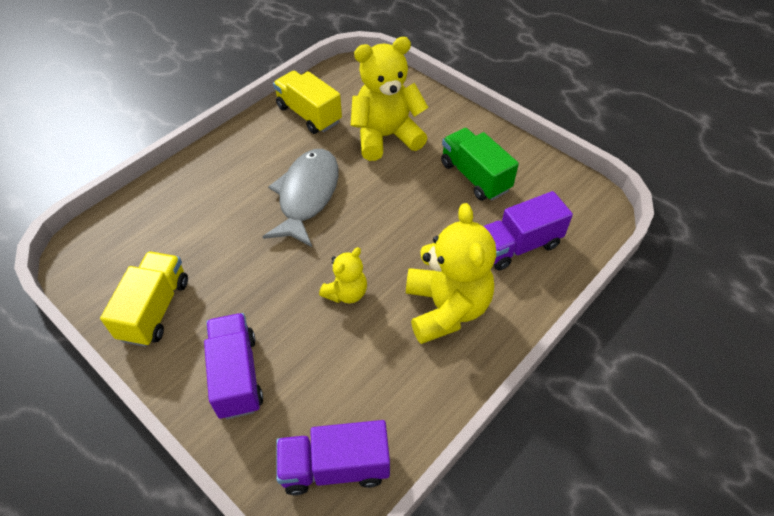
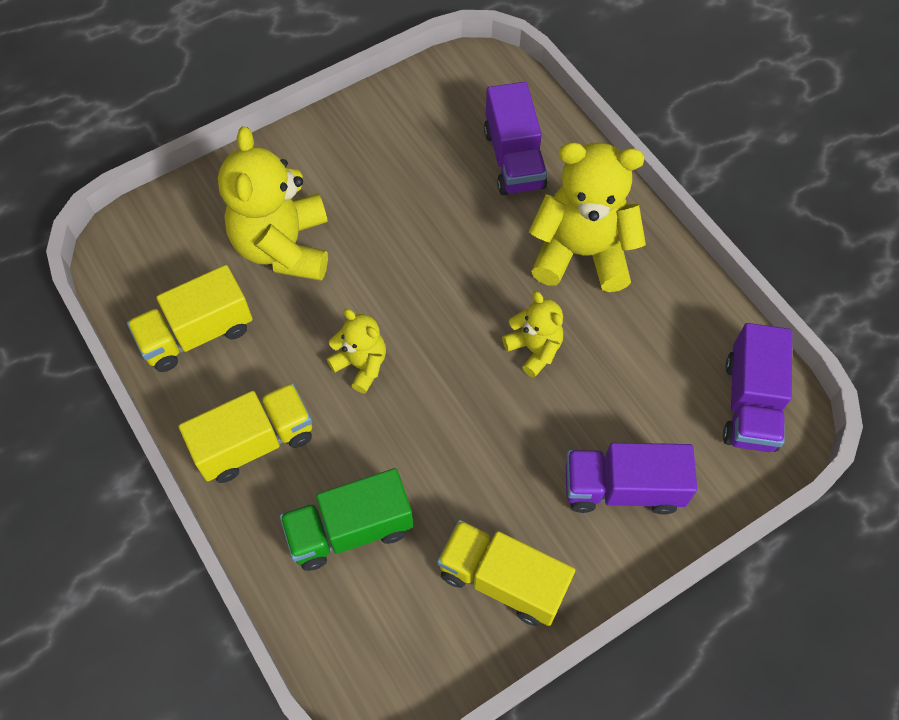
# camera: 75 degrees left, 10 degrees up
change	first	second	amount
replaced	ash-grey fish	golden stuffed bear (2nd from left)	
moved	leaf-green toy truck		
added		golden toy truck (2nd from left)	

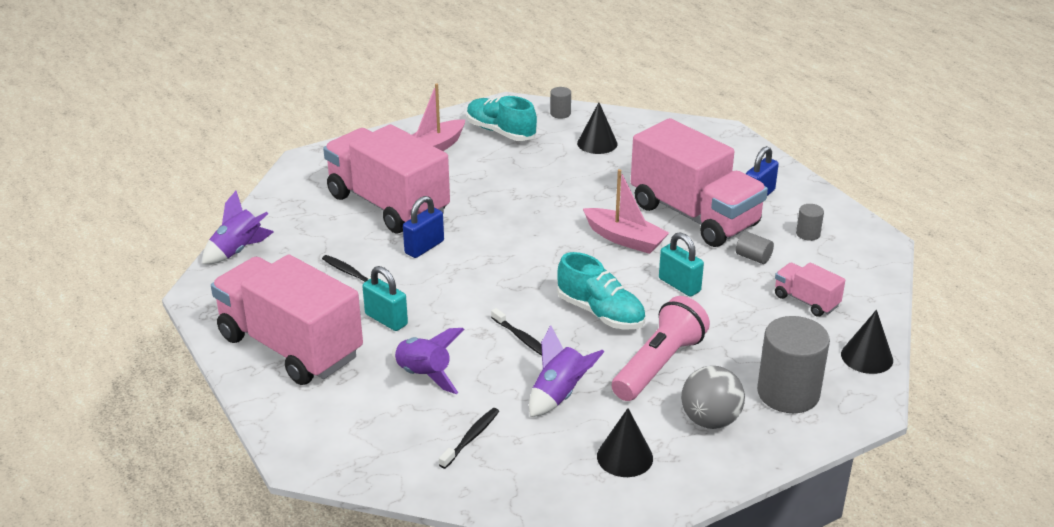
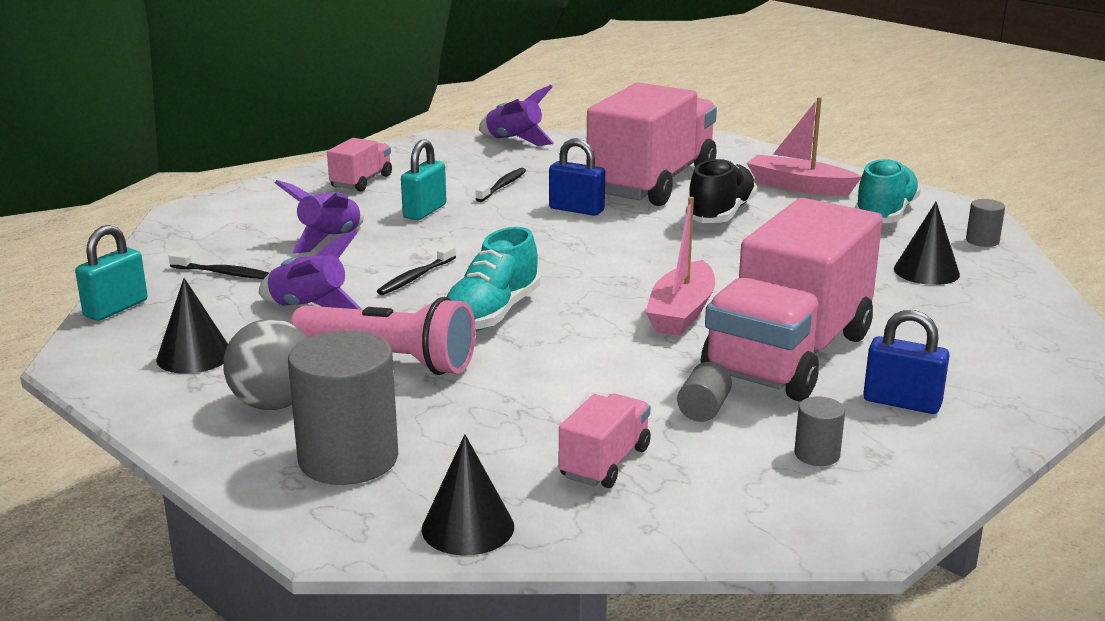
# camera: 75 degrees right, 10 degrees down
change	first	second	amount
resized	rosy toy truck (1st from left)		x0.44
moved	teal lock (2nd from left in the first image)	teal lock (1st from left)	
added		ebony lace-up shoe	

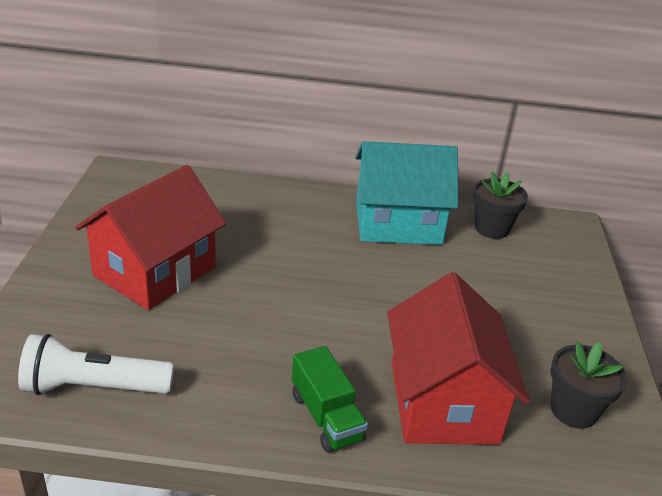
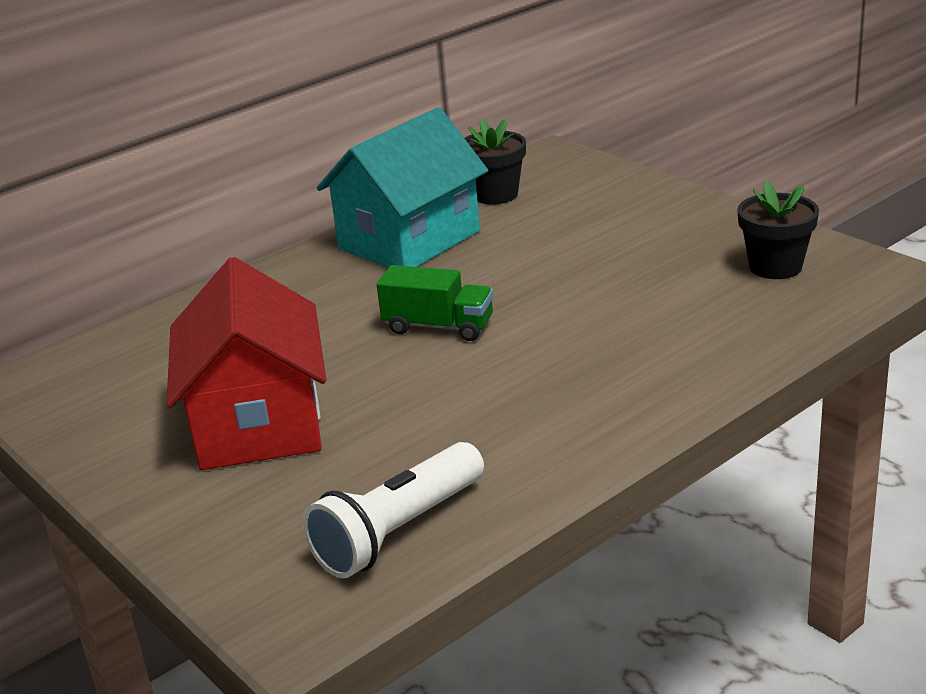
# camera: 40 degrees left, 5 degrees down
change	first	second	amount
moved	leaf-green toy truck		
removed	crimson house (2nd from left)		

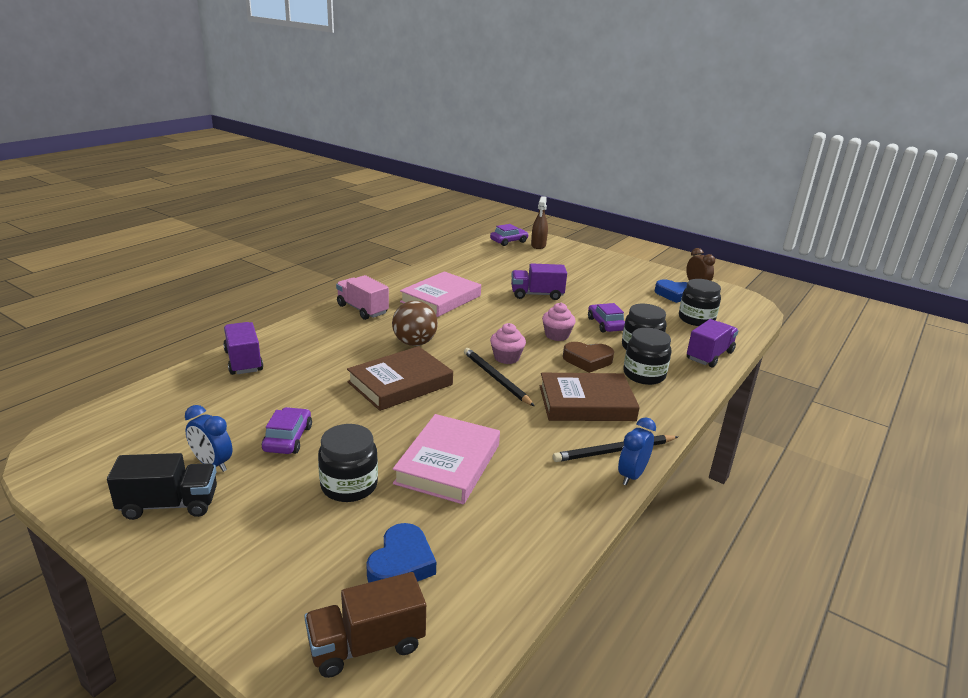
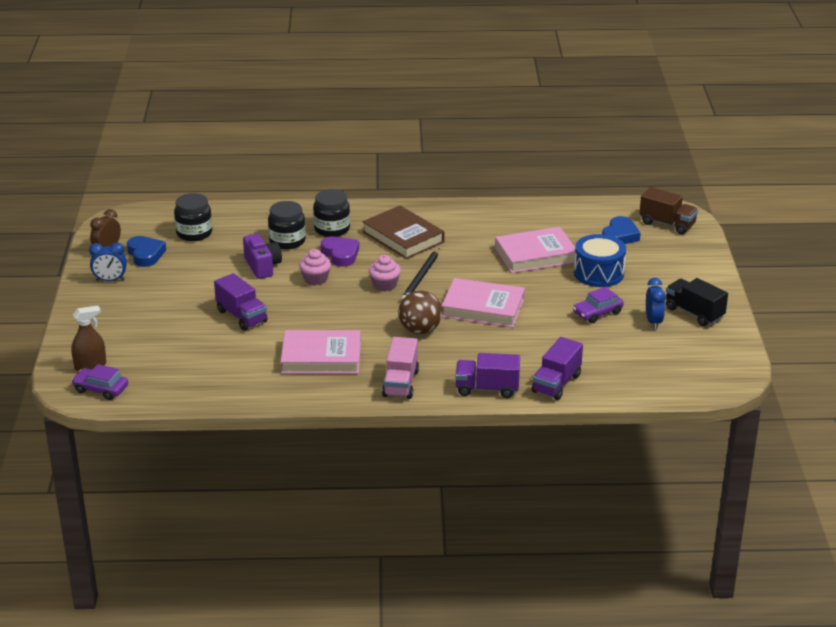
# camera: 125 degrees left, 5 degrees up
change	first	second	amount
replaced	ebony preserve jar (1st from left)	cobalt toy drum	
recoloured	dark brown hardback (1st from left)	rosy hardback (2nd from left)	
turned	cobalt love heart (1st from left in the first image)	cobalt love heart (2nd from left)	135 degrees clockwise
removed	ebony lead pencil (2nd from left)		
recoloured	dark brown love heart	royal purple love heart	
replaced	royal purple toy car (3rd from left)	royal purple compact camera	
moved	cobalt alarm clock (2nd from left in the first image)	cobalt alarm clock (1st from left)	
moved	royal purple toy truck (3rd from left in the first image)	royal purple toy truck (2nd from left)	

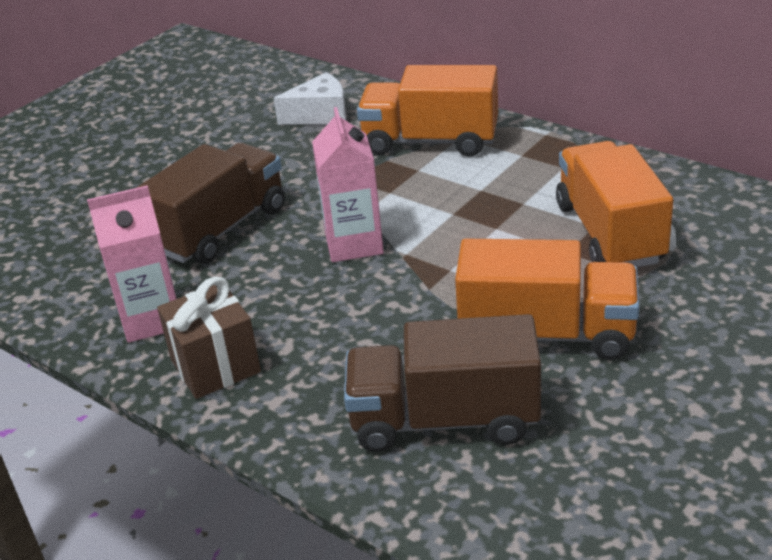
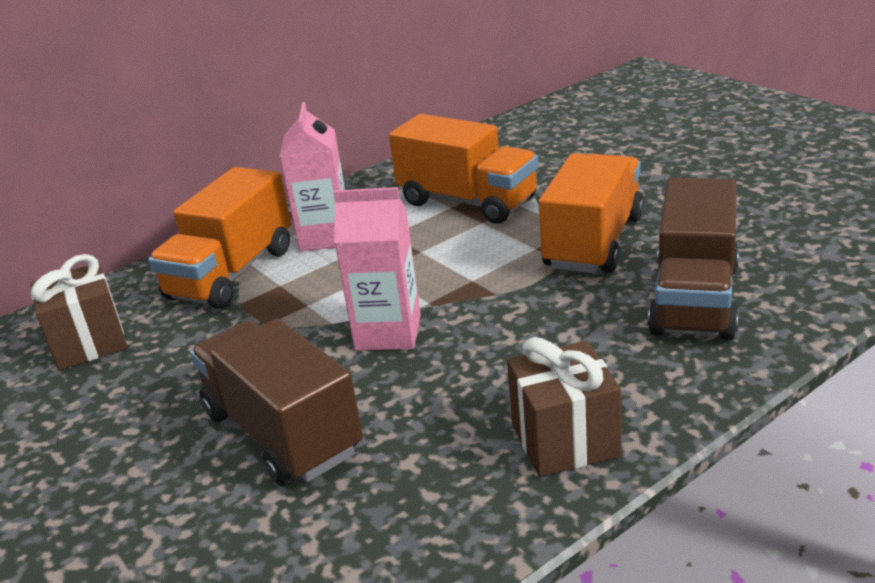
# camera: 75 degrees left, 5 degrees down
change	first	second	amount
moved	rosy carton (1st from left)		
replaced	white cheese wedge	dark brown gift (1st from left)	
turned	orange toy truck (3rd from left in the first image)	orange toy truck (2nd from left)	150 degrees counterclockwise

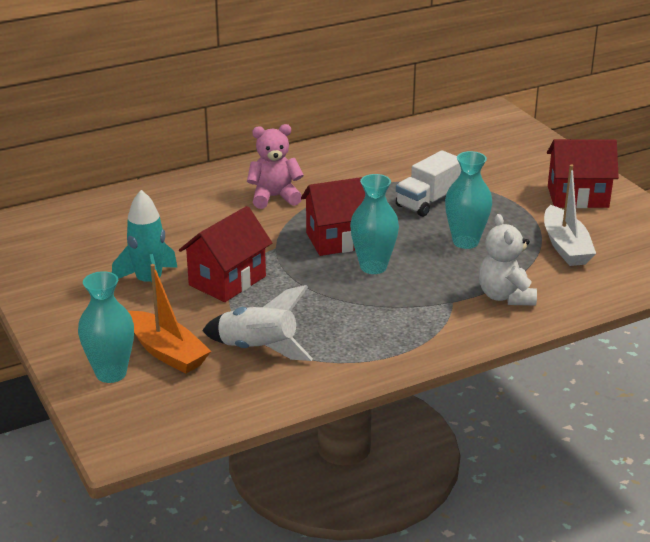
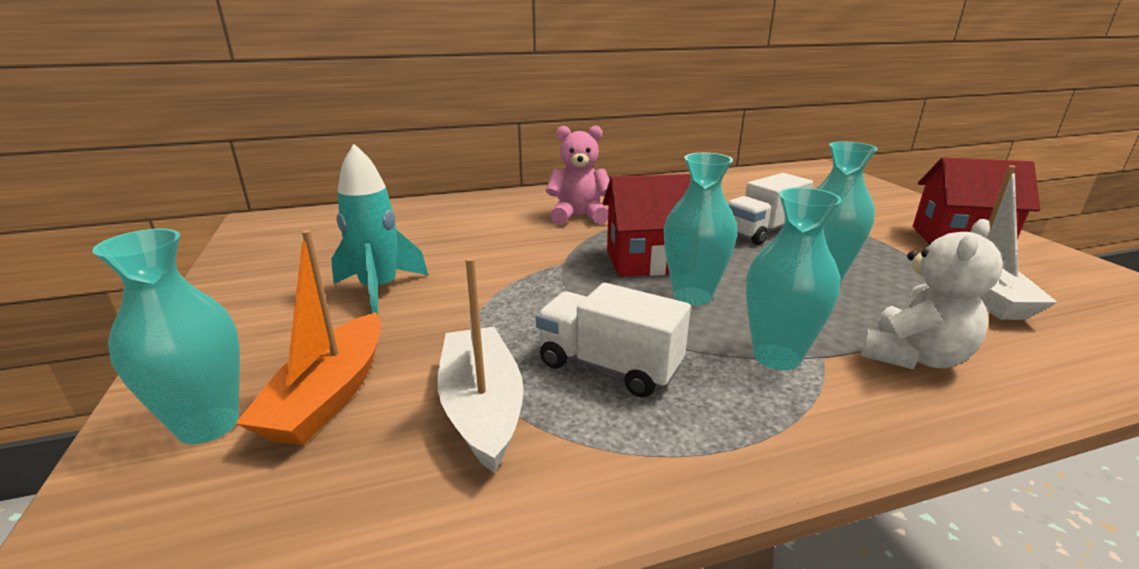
# camera: 10 degrees right, 5 degrees down
change	first	second	amount
turned	orange sailboat		45 degrees clockwise
removed	crimson house (1st from left)		
replaced	white toy rocket	white sailboat (1st from left)	
turned	white stuffed bear		135 degrees counterclockwise
added		white toy truck (1st from left)	
added		teal tall vase (3rd from left)	

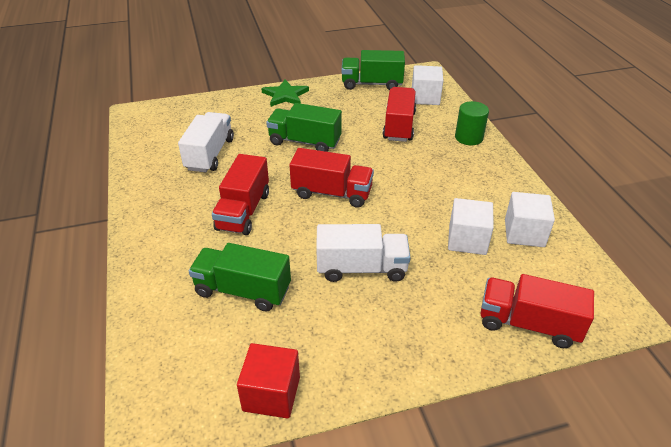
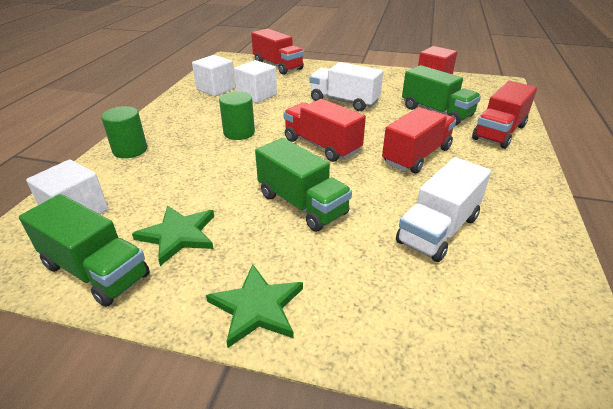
# camera: 150 degrees left, 5 degrees down
change	first	second	amount
moved	crimson toy truck (3rd from left in the first image)	crimson toy truck (4th from left)	
added		leaf-green star shape (1st from left)	
added		leaf-green solid cylinder (2nd from left)	

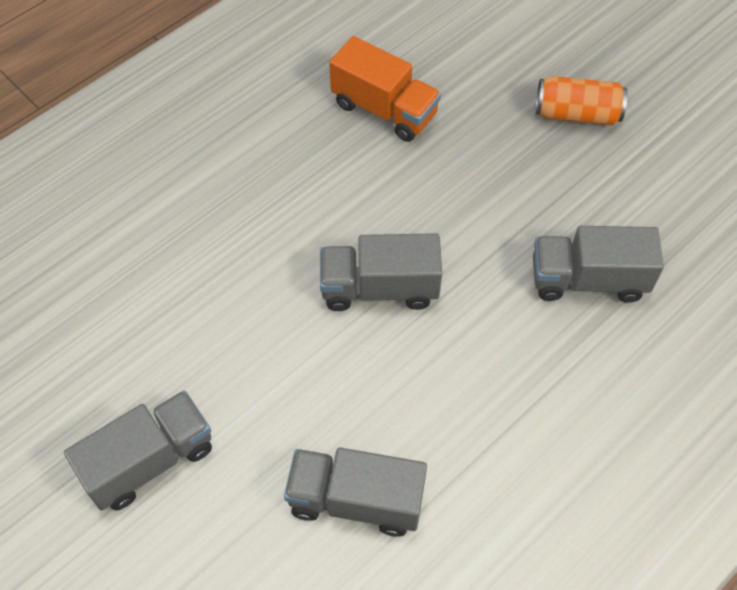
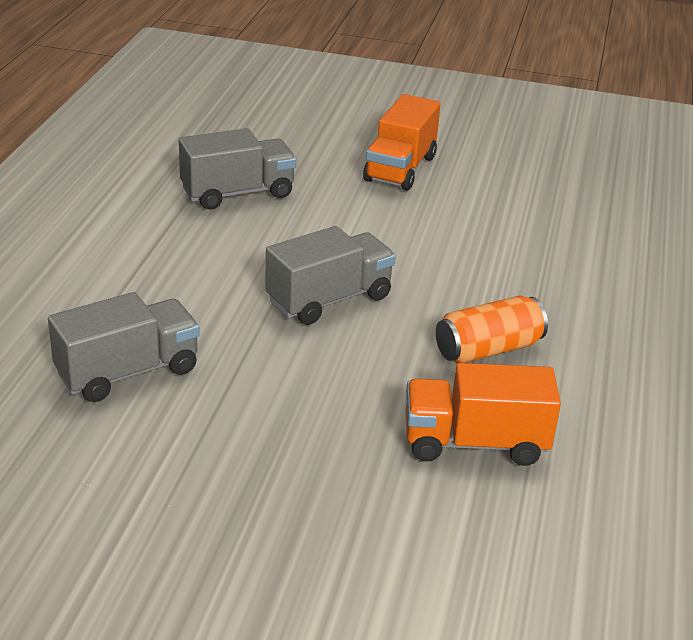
# camera: 145 degrees right, 25 degrees down
change	first	second	amount
recoloured	ash-grey toy truck (1st from left)	orange toy truck (1st from left)	
moved	orange can		

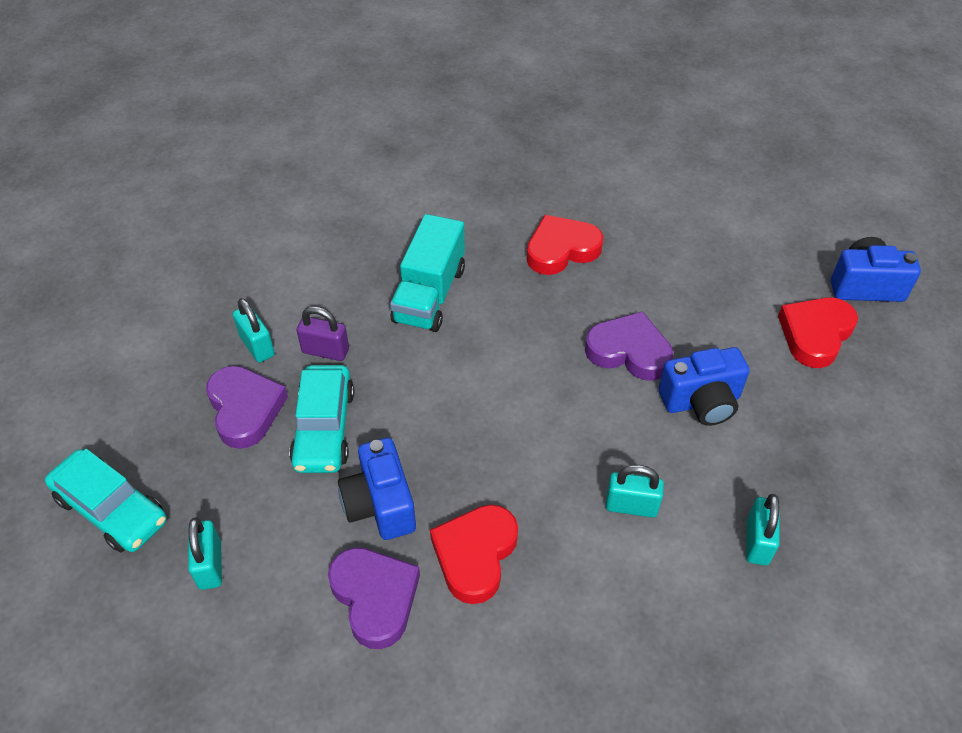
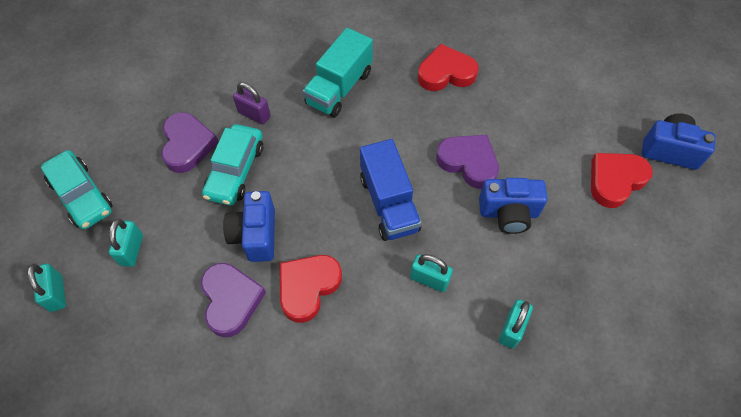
# camera: 15 degrees right, 10 degrees up
change	first	second	amount
moved	teal lock (2nd from left in the first image)	teal lock (1st from left)	
added		cobalt toy truck	

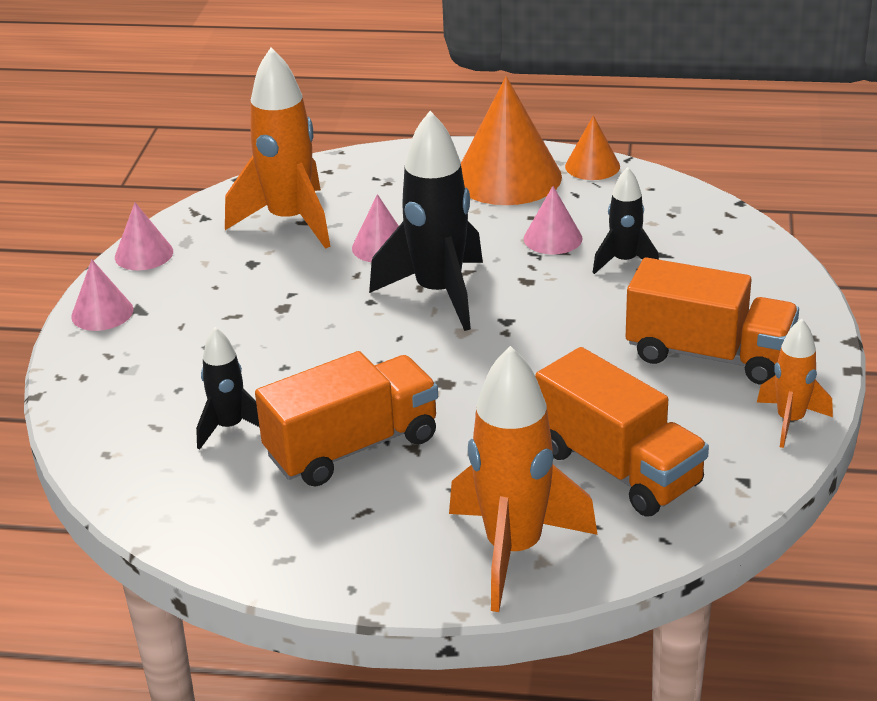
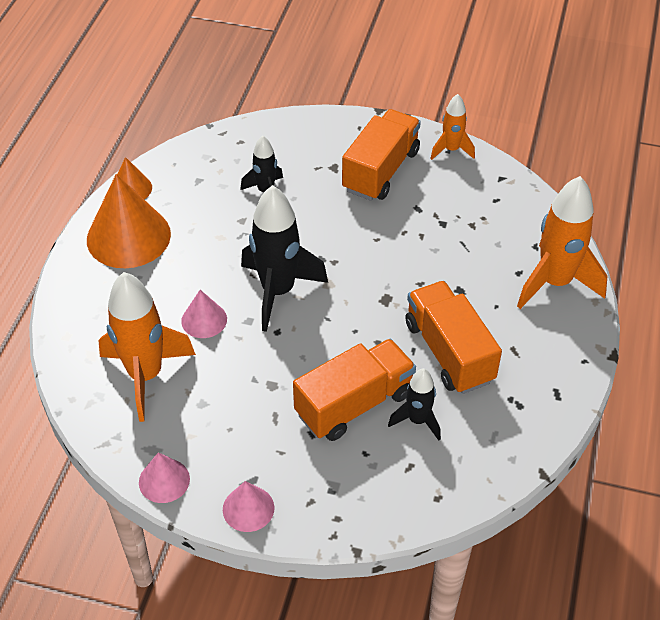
# camera: 85 degrees left, 15 degrees up
change	first	second	amount
removed	rosy solid cone (4th from left)		
moved	orange toy truck (2nd from left in the first image)	orange toy truck (1st from left)	

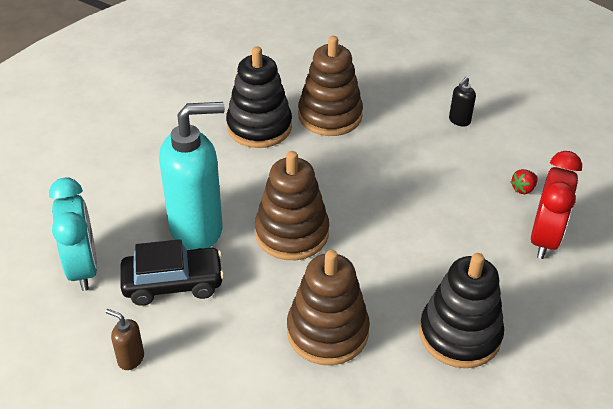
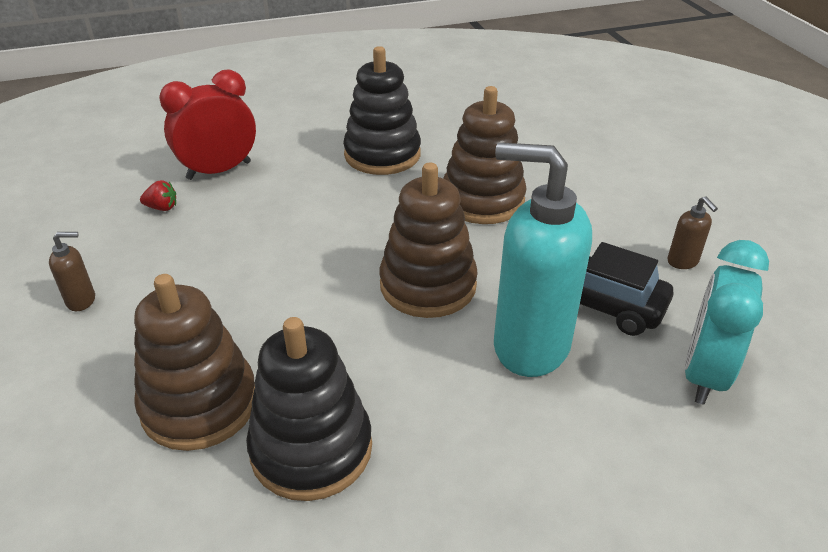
# camera: 140 degrees left, 5 degrees down
change	first	second	amount
recoloured	ebony soap dispenser	dark brown soap dispenser (1st from left)	

